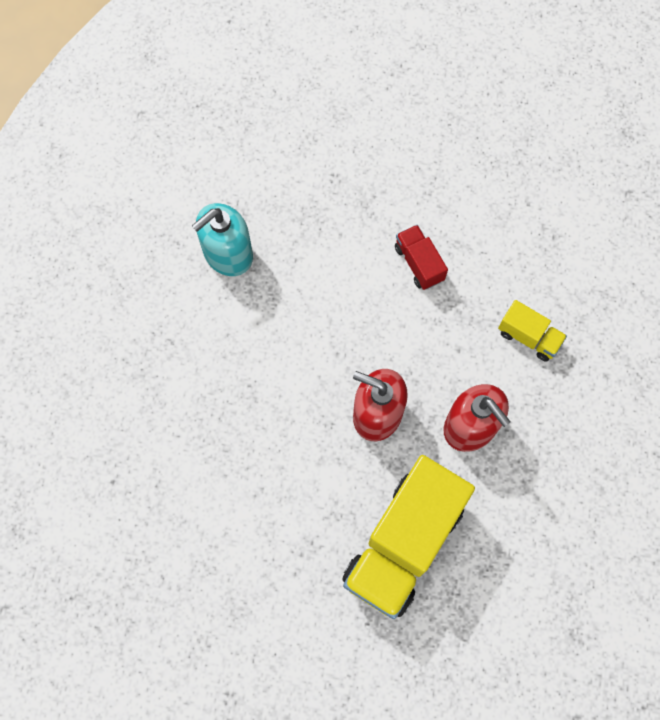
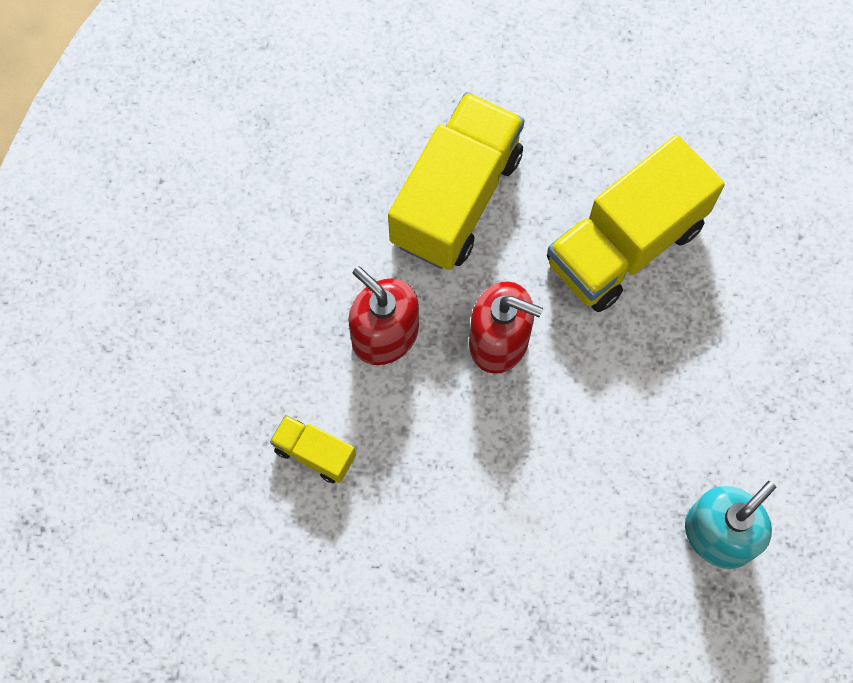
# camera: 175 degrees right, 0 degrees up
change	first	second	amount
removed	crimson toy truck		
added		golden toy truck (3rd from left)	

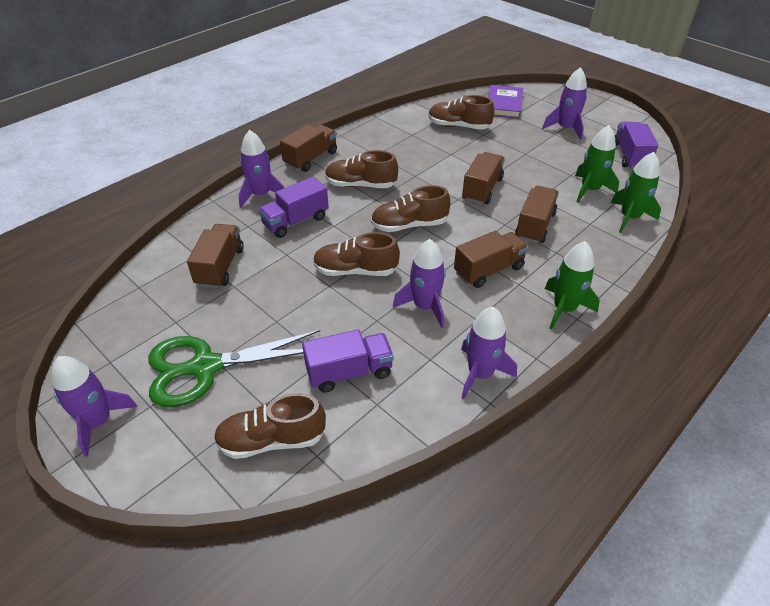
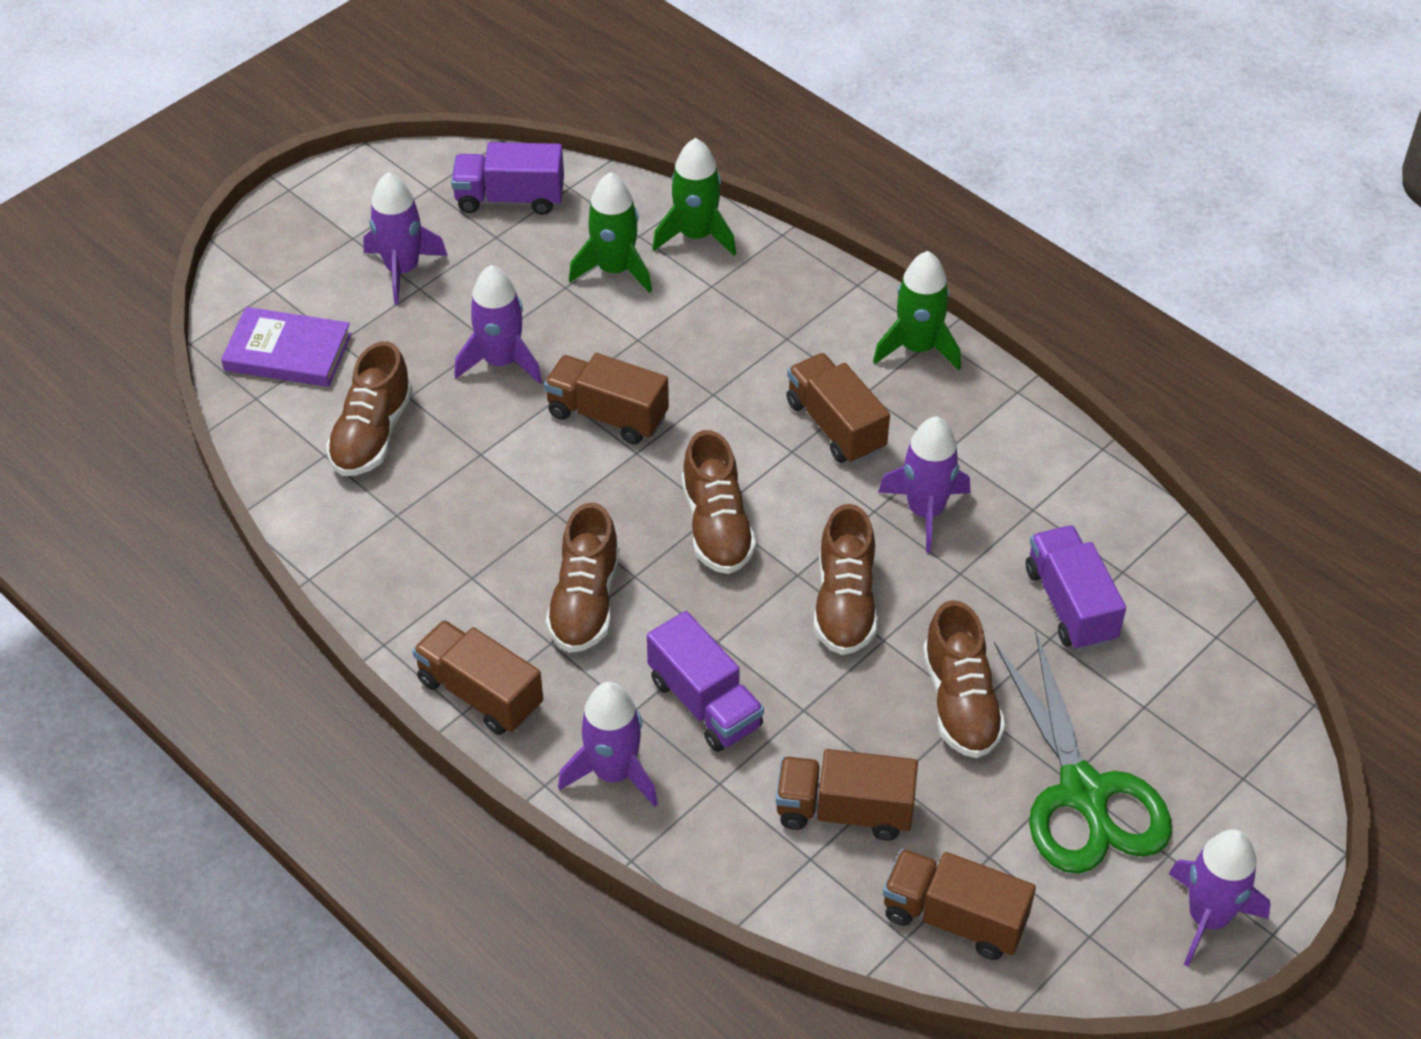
# camera: 90 degrees left, 5 degrees up
change	first	second	amount
moved	dark brown lace-up shoe (1st from left in the first image)	dark brown lace-up shoe (5th from left)	
moved	royal purple toy rocket (4th from left in the first image)	royal purple toy rocket (2nd from left)	
moved	dark brown toy truck (5th from left)		

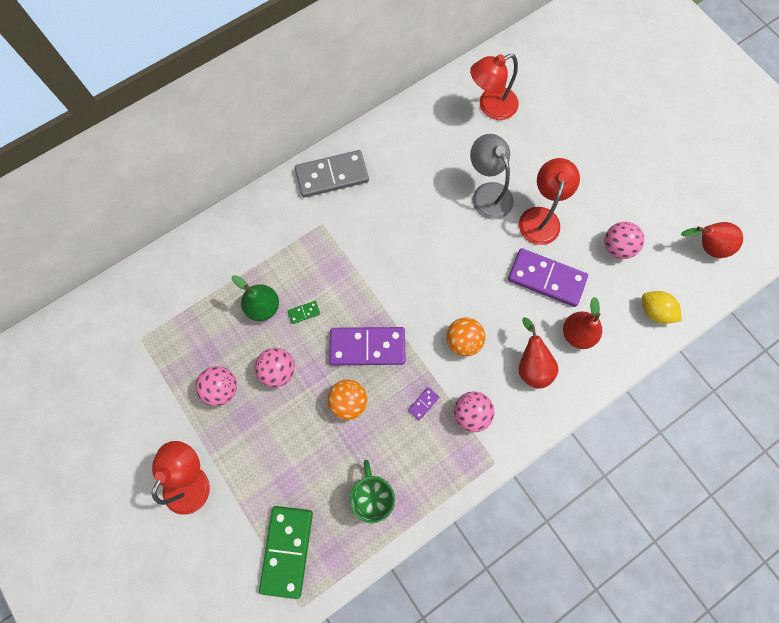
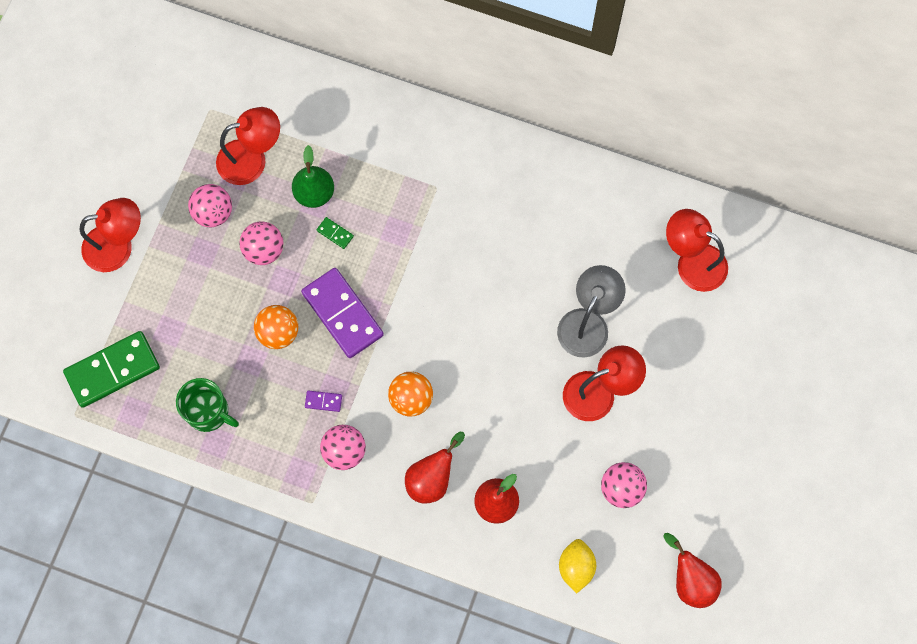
# camera: 55 degrees right, 0 degrees up
change	first	second	amount
removed	ash-grey domino tile		
turned	leaf-green coffee mug		75 degrees clockwise
removed	royal purple domino tile (3rd from left)		
added		crimson desk lamp (2nd from left)	

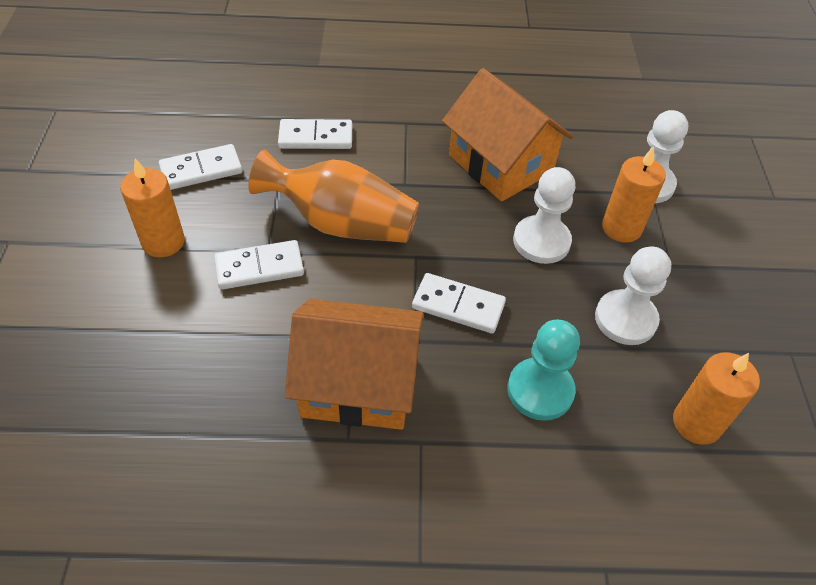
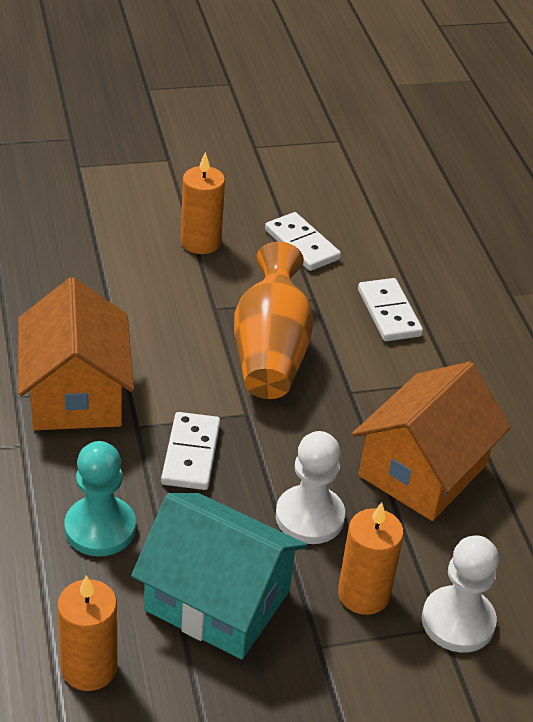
# camera: 75 degrees right, 10 degrees down
change	first	second	amount
removed	white domino tile (2nd from left)		
replaced	white pawn (2nd from left)	teal house	

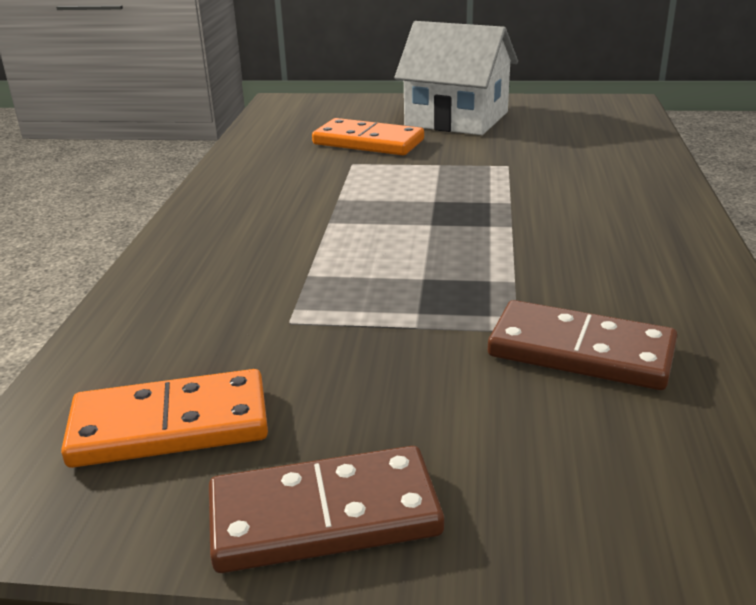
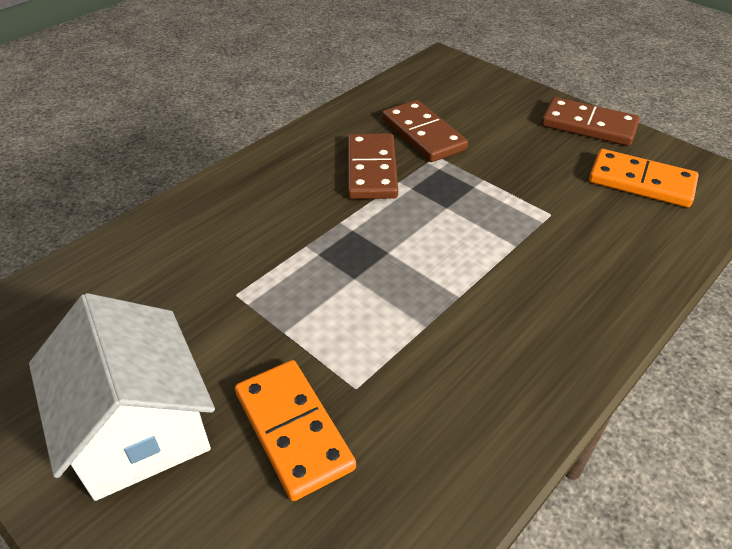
# camera: 145 degrees left, 15 degrees up
change	first	second	amount
added		dark brown domino tile (1st from left)	

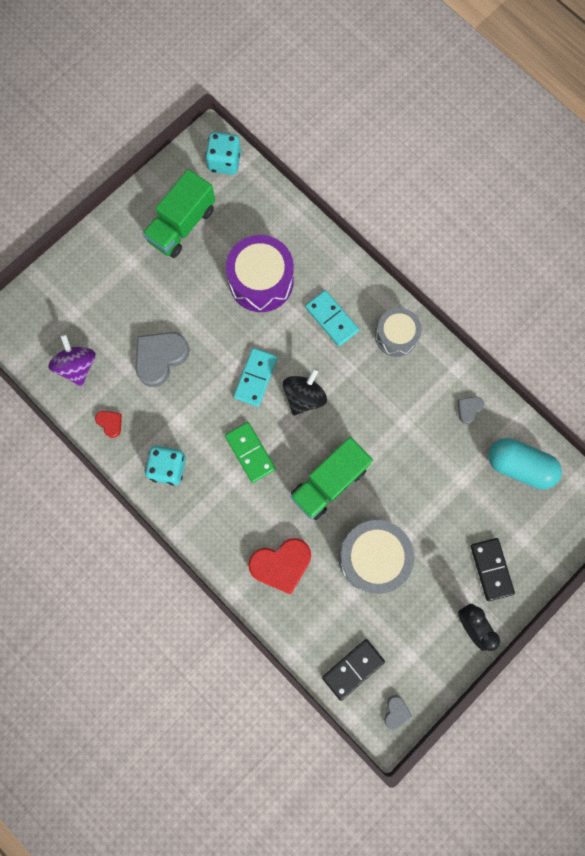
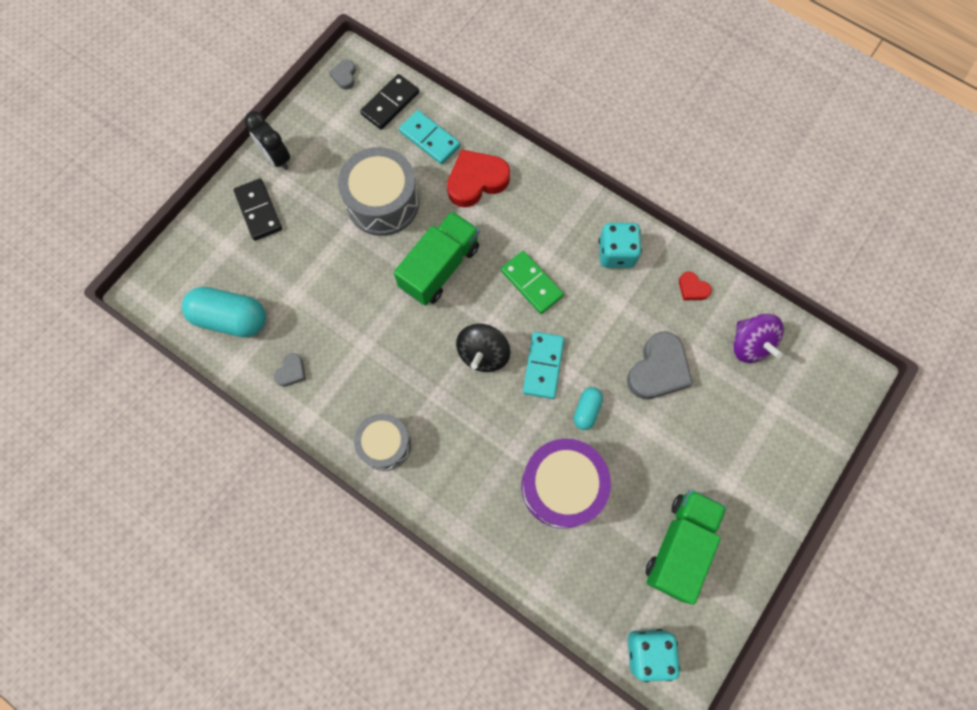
# camera: 170 degrees right, 5 degrees down
change	first	second	amount
moved	teal domino tile (2nd from left in the first image)	teal domino tile (1st from left)	
added		teal capsule (2nd from left)	

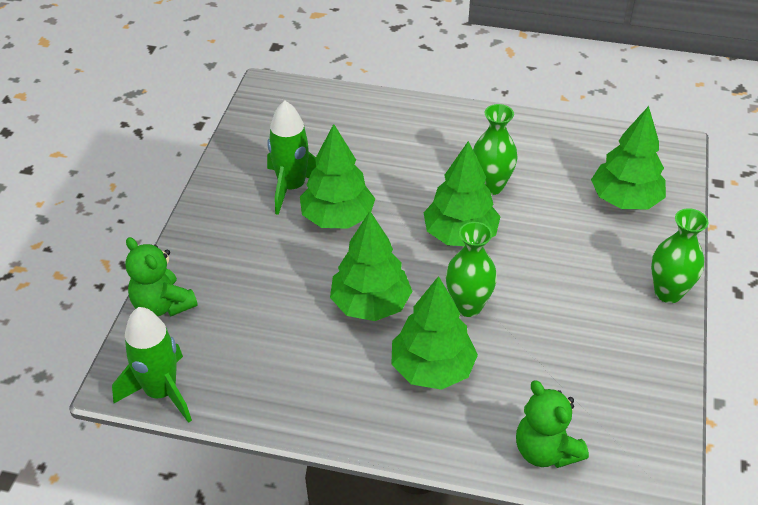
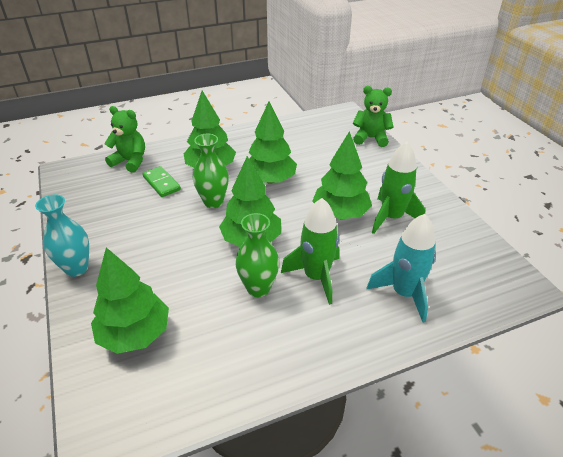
# camera: 145 degrees right, 5 degrees down
change	first	second	amount
moved	leaf-green toy rocket (1st from left)		
recoloured	leaf-green tall vase (3rd from left)	teal tall vase	
added		leaf-green domino tile	
added		teal toy rocket	

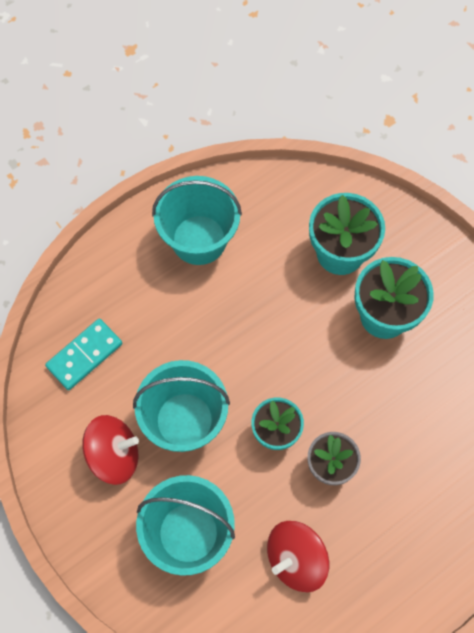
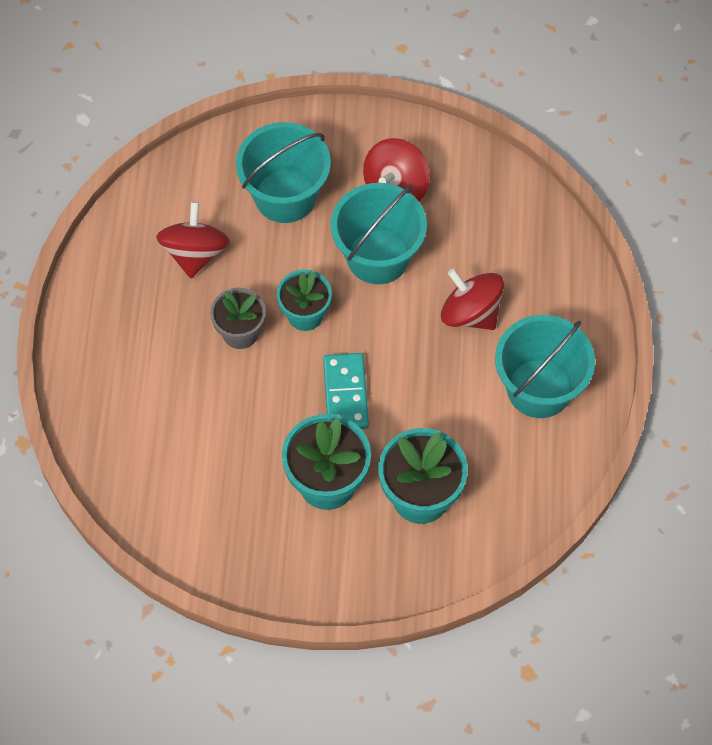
# camera: 130 degrees right, 5 degrees down
change	first	second	amount
moved	teal domino tile		
added		crimson spinning top (3rd from left)	

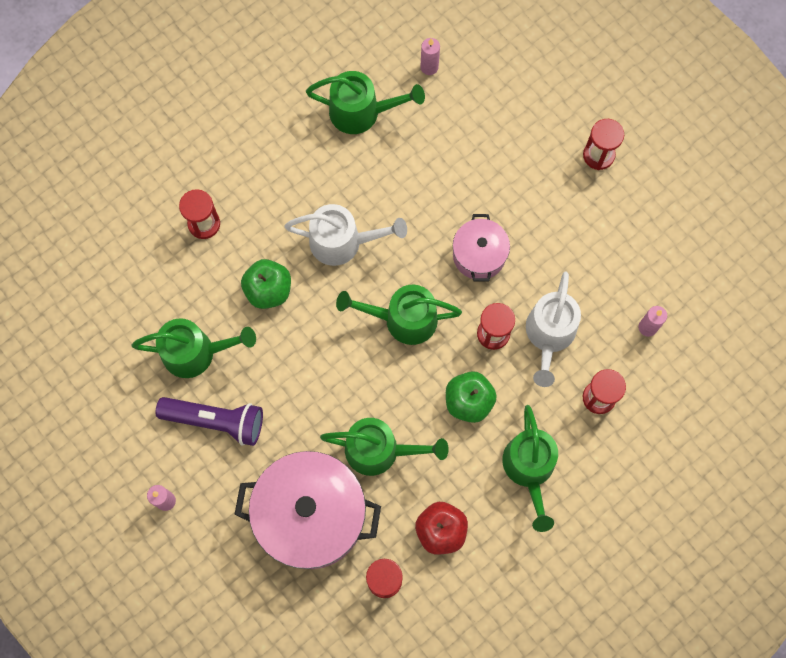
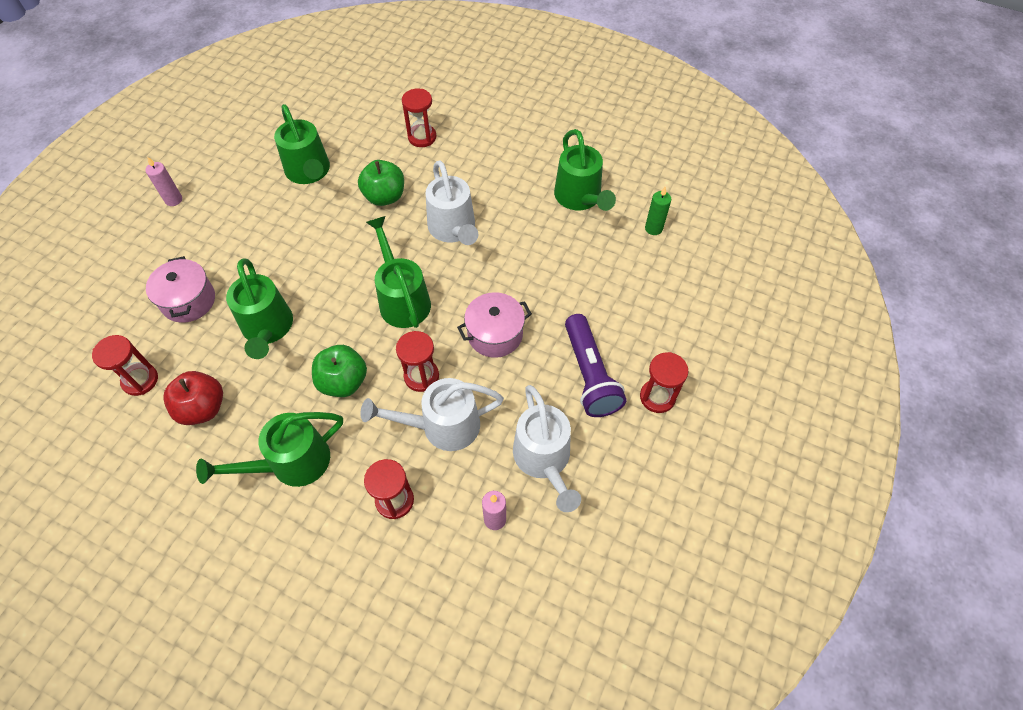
# camera: 65 degrees right, 15 degrees down
change	first	second	amount
moved	royal purple pocket torch		
resized	rosy cooking pot (1st from left)		x0.53
recoloured	rosy pillar candle (2nd from left)	leaf-green pillar candle	
added		white watering pot (3rd from left)	

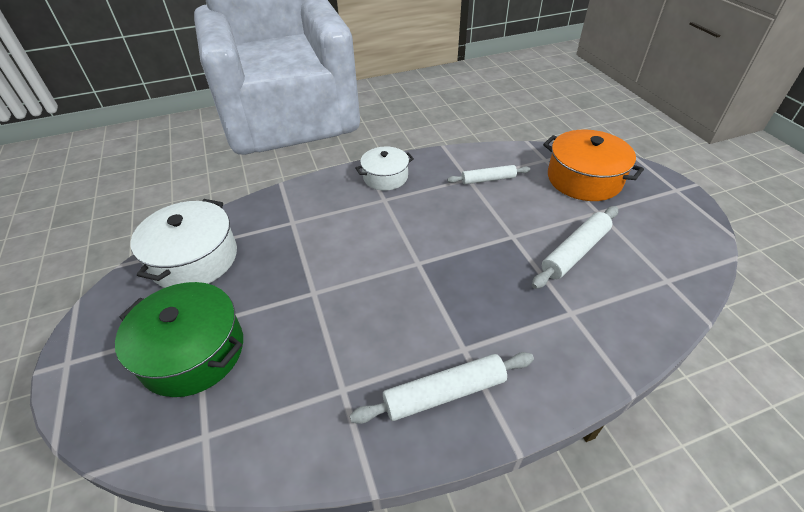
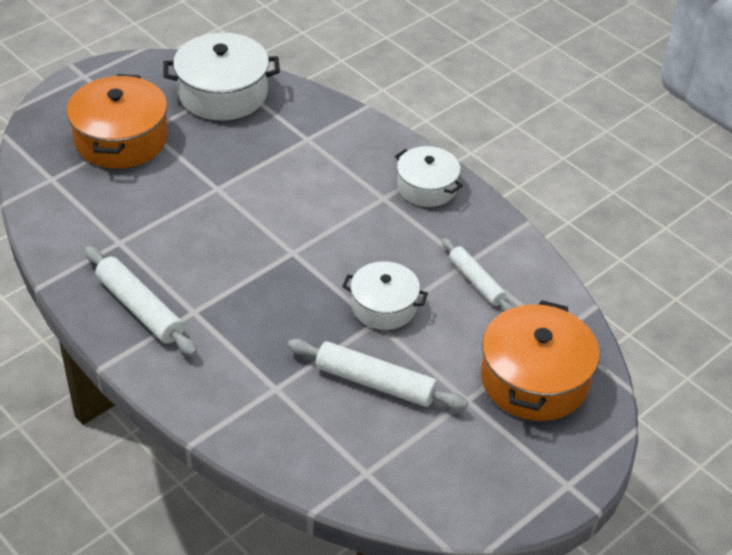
# camera: 65 degrees right, 0 degrees up
change	first	second	amount
recoloured	leaf-green cooking pot	orange cooking pot (1st from left)	
added		white cooking pot (2nd from left)	

